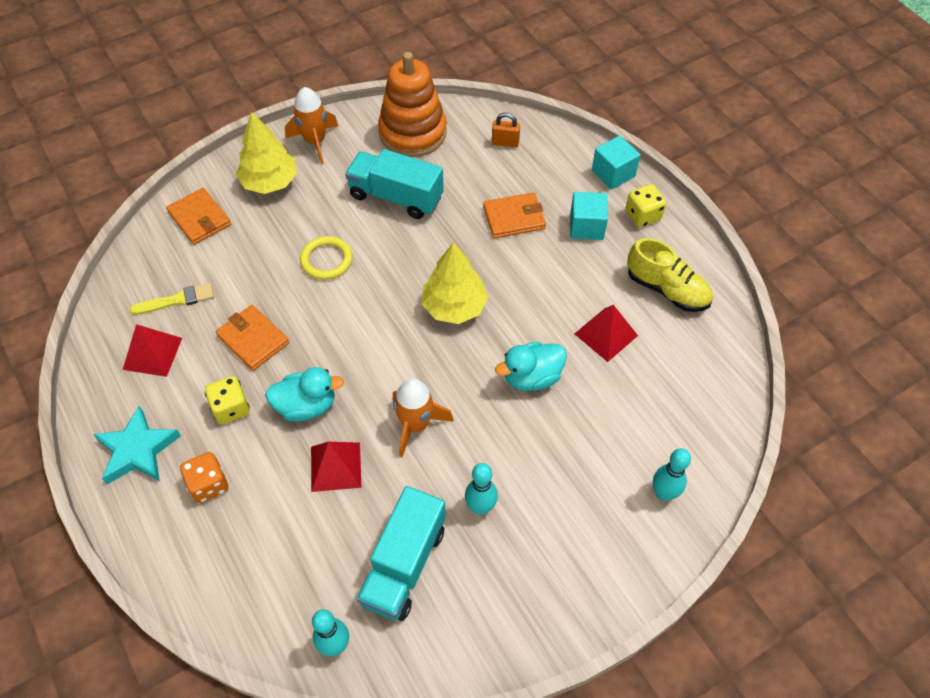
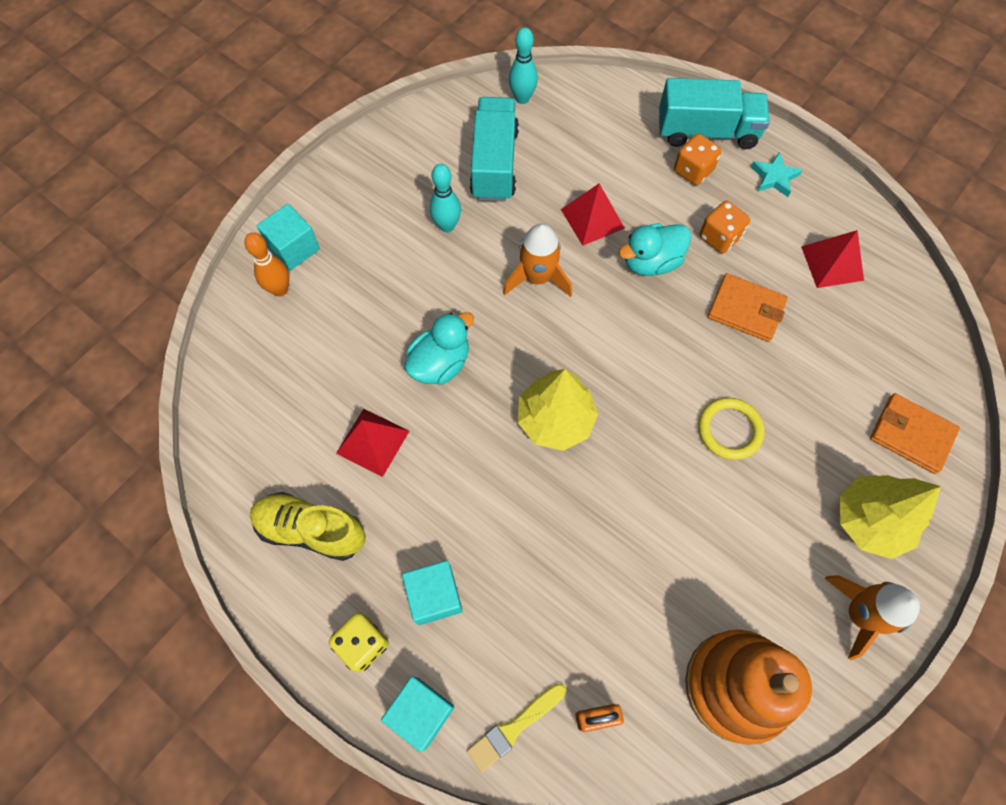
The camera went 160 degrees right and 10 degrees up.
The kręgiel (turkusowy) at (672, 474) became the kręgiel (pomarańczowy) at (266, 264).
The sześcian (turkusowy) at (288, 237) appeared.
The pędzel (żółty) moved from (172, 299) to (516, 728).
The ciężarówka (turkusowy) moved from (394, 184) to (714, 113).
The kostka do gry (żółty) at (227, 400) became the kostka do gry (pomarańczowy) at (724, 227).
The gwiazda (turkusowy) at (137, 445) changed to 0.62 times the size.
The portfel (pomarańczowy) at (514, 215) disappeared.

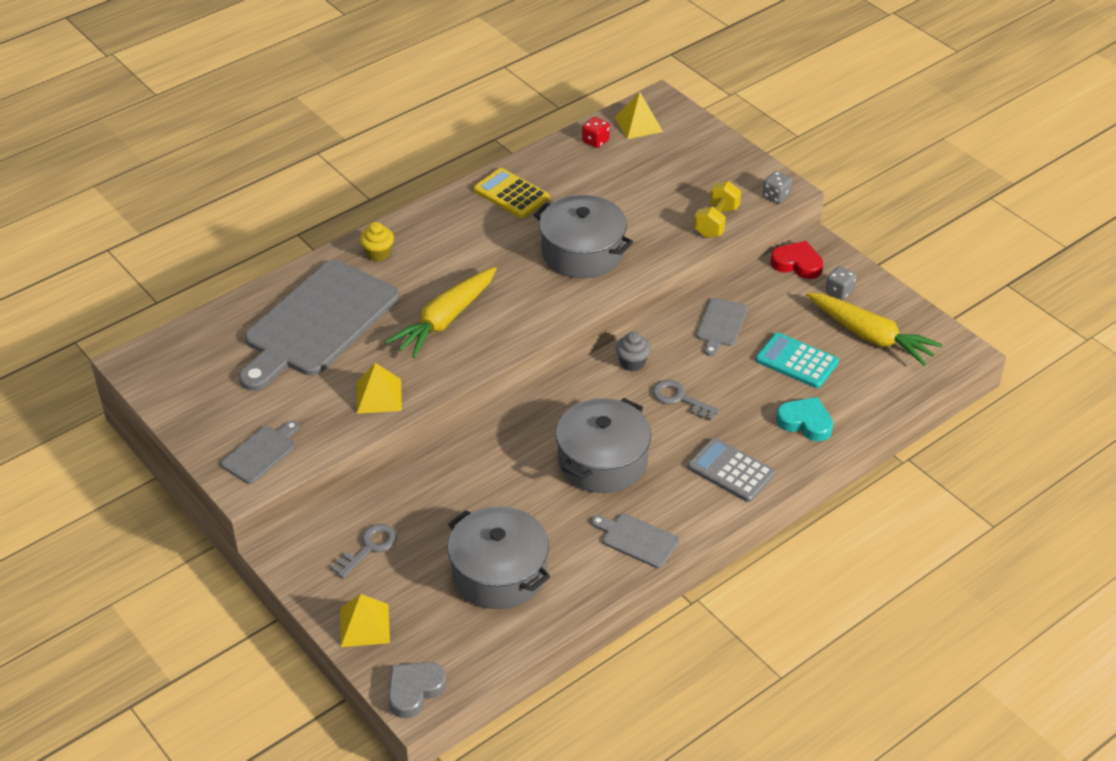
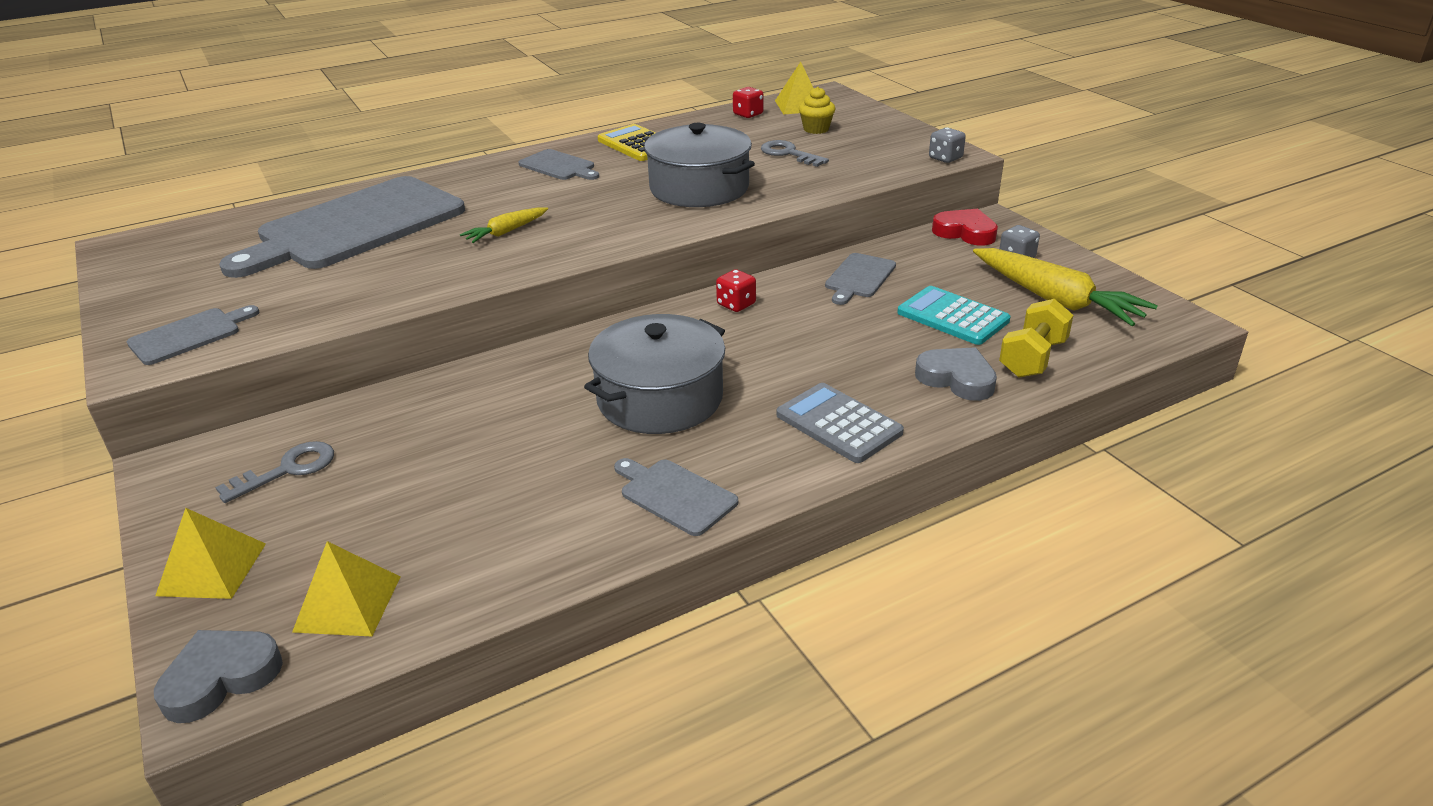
The camera went 10 degrees right and 10 degrees down.
The piramida (żółty) moved from (379, 388) to (346, 589).
The marchewka (żółty) at (441, 312) changed to 0.52 times the size.
The deska do krojenia (szary) at (559, 164) appeared.
The muffinka (szary) at (633, 351) was replaced by the kostka do gry (czerwony) at (736, 290).
The klucz (szary) moved from (686, 400) to (795, 153).
The muffinka (żółty) moved from (377, 241) to (817, 110).
The serce (turkusowy) at (804, 419) became the serce (szary) at (956, 374).
The hantel (żółty) moved from (717, 209) to (1036, 338).
The garnek (szary) at (499, 557) disappeared.

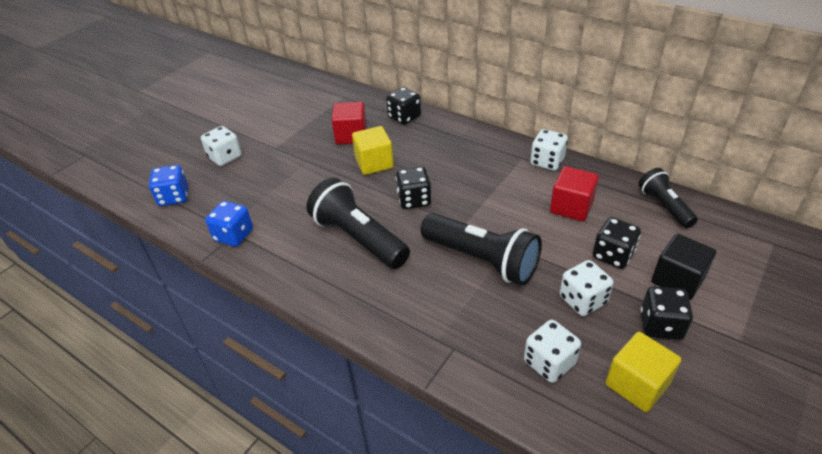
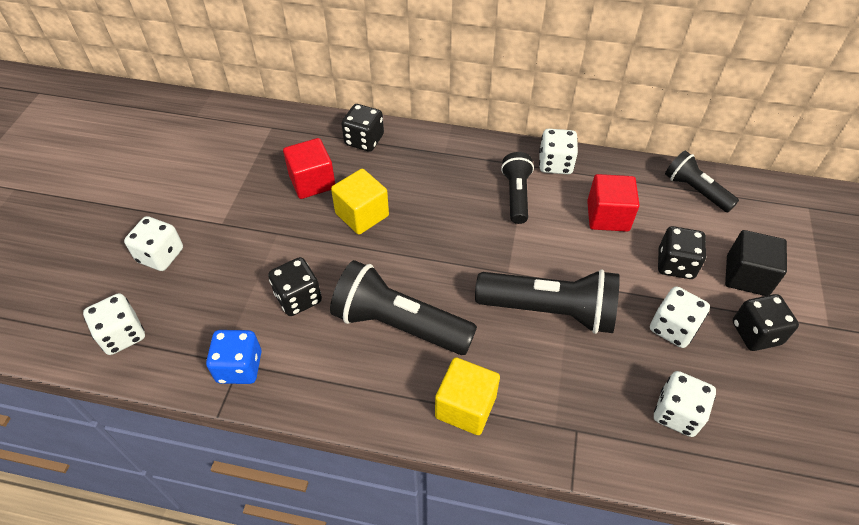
The camera went 25 degrees left and 10 degrees up.
The kostka do gry (niebieski) at (168, 185) became the kostka do gry (biały) at (114, 324).
The kostka do gry (czarny) moved from (414, 188) to (295, 286).
The sześcian (żółty) moved from (643, 372) to (467, 396).
The latarka (czarny) at (517, 188) appeared.

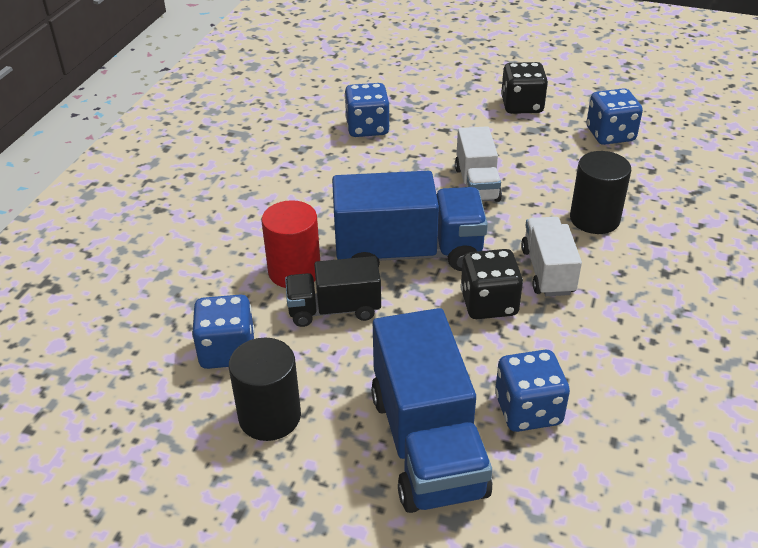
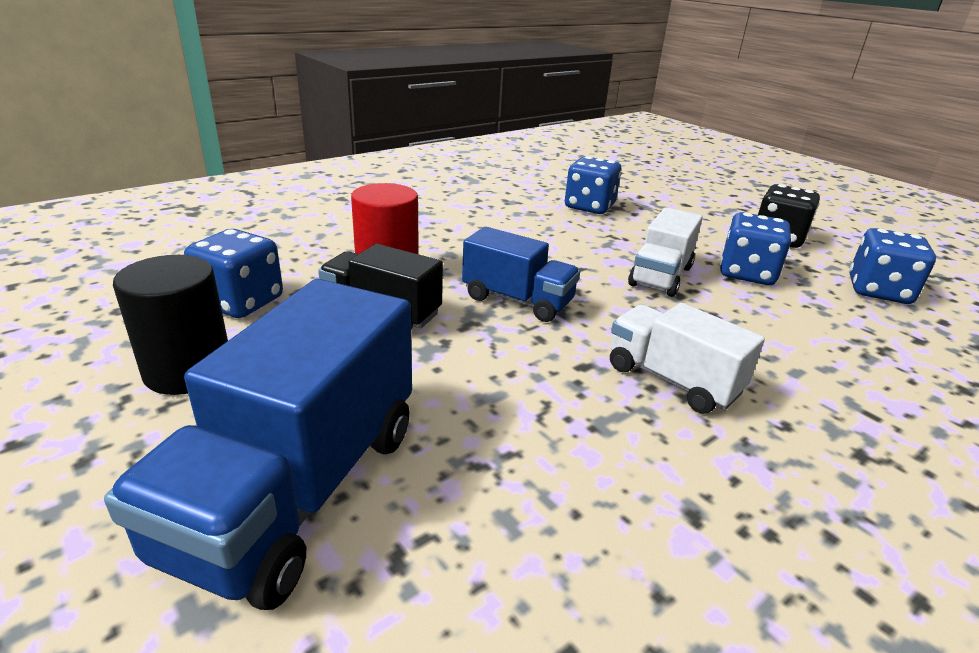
The camera went 30 degrees right and 10 degrees down.
The ciężarówka (niebieski) at (410, 221) changed to 0.59 times the size.
The ciężarówka (biały) at (551, 256) turned 75 degrees counterclockwise.
The kostka do gry (niebieski) moved from (532, 391) to (755, 248).
The kostka do gry (czarny) at (491, 284) disappeared.
The walec (czarny) at (600, 192) disappeared.

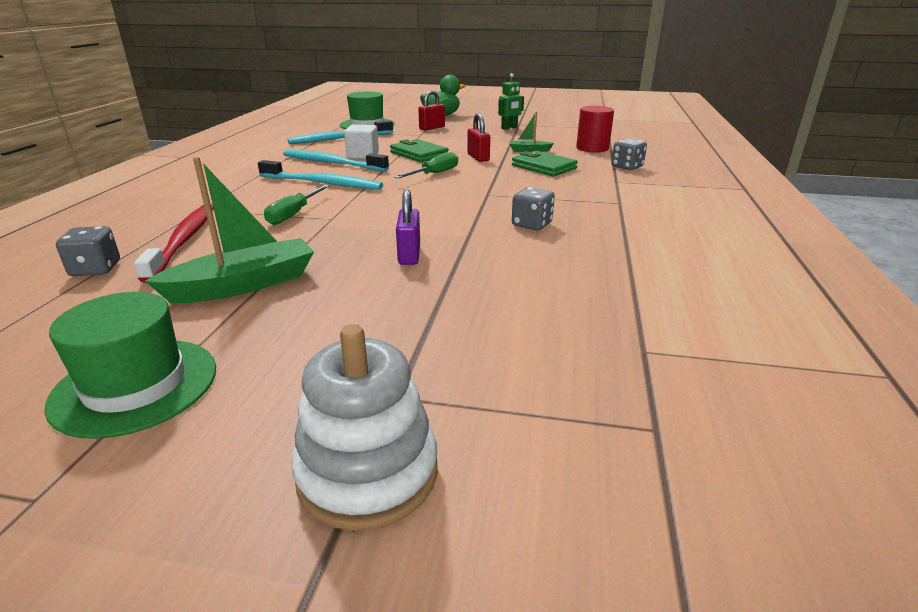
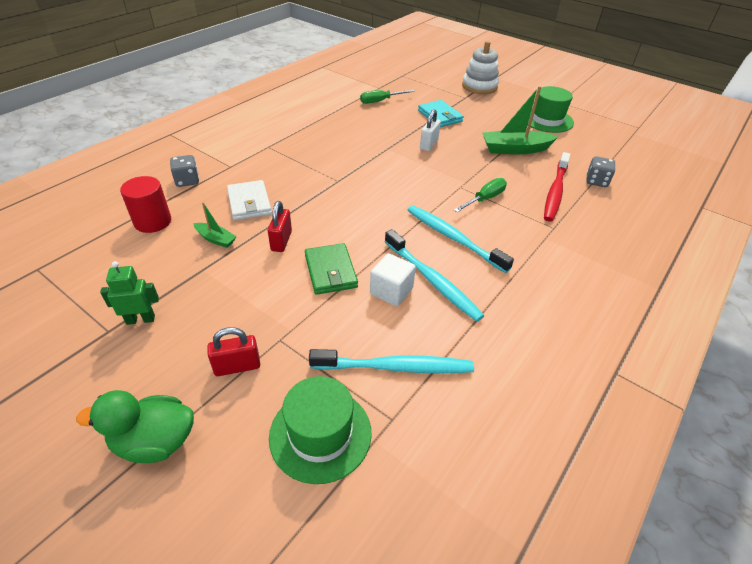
The camera went 155 degrees left and 15 degrees up.
The portfel (zielony) at (545, 164) became the portfel (biały) at (249, 200).
The śrubokręt (zielony) moved from (426, 165) to (387, 97).
The portfel (turkusowy) at (441, 113) appeared.
The kłódka (fioletowy) at (408, 227) became the kłódka (biały) at (430, 130).
The kostka do gry (szary) at (533, 208) disappeared.

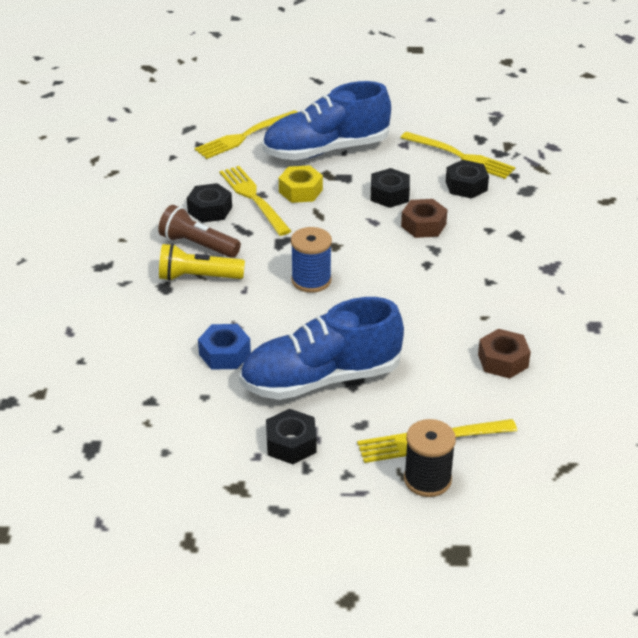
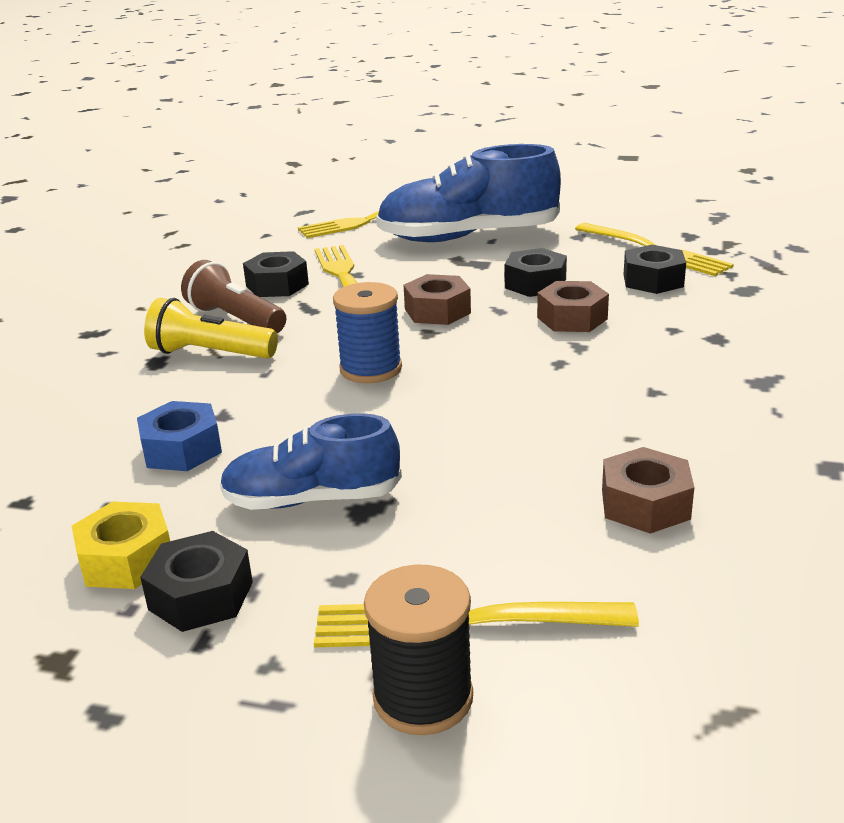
The camera went 15 degrees right and 10 degrees down.
The nakrętka (żółty) moved from (301, 184) to (121, 545).
The but (niebieski) at (321, 348) changed to 0.61 times the size.
The nakrętka (brązowy) at (437, 299) appeared.

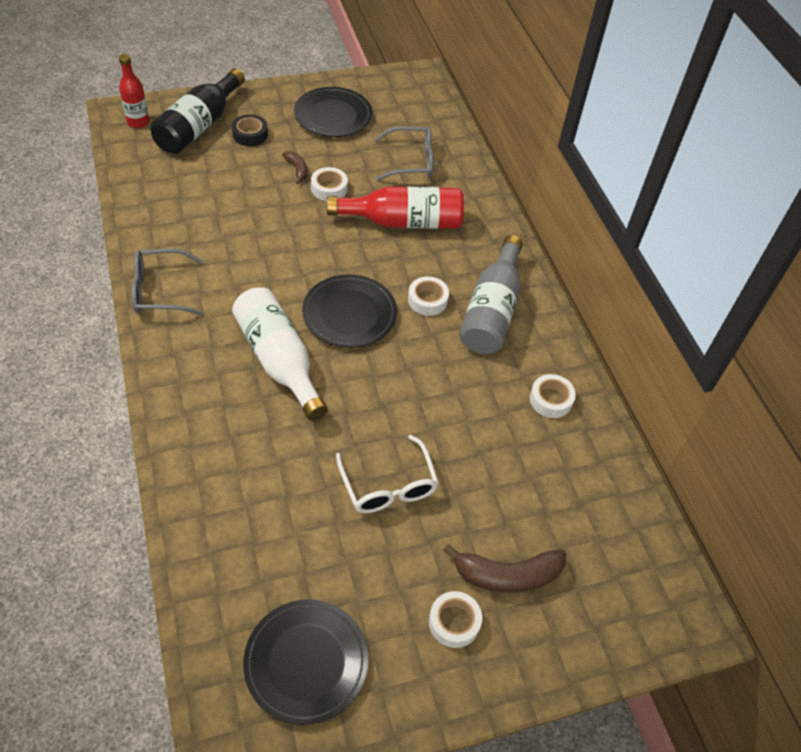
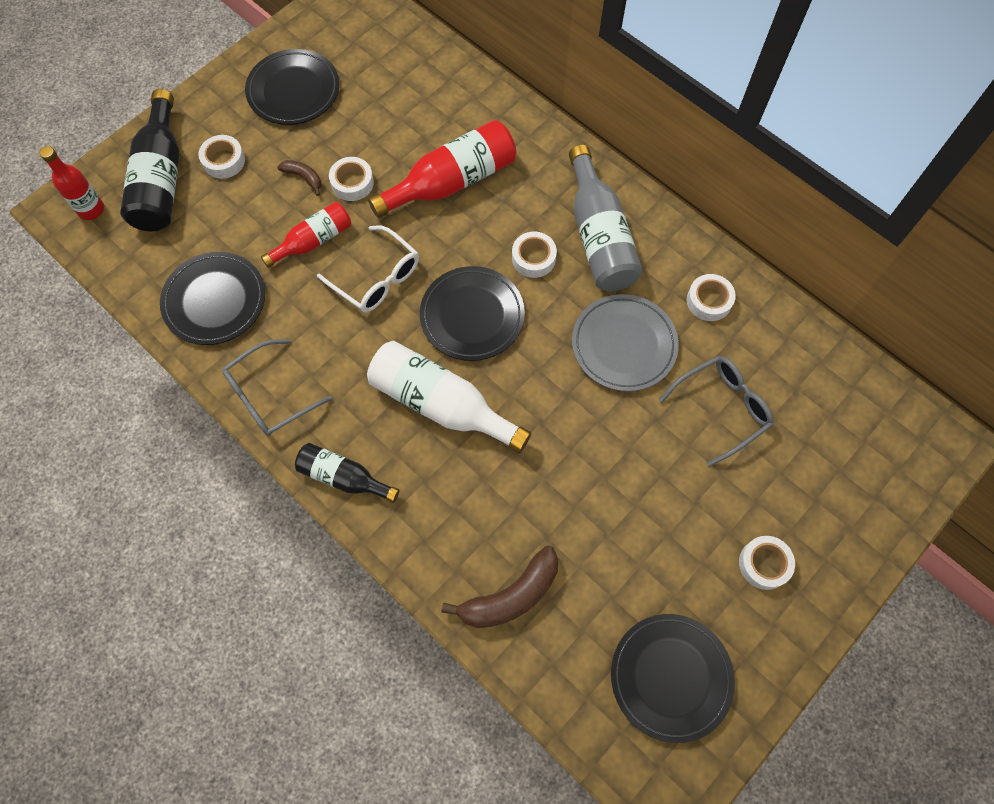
The camera went 25 degrees left and 15 degrees up.
The talerz (czarny) at (212, 298) appeared.
The taśma klejąca (czarny) at (250, 130) became the taśma klejąca (biały) at (221, 157).
The butelka (czerwony) at (306, 235) appeared.
The butelka (czarny) at (347, 473) appeared.
The okulary (biały) moved from (387, 474) to (368, 269).
The banan (brązowy) moved from (504, 568) to (500, 587).
The talerz (szary) at (625, 343) appeared.
The okulary (szary) moved from (404, 153) to (716, 411).

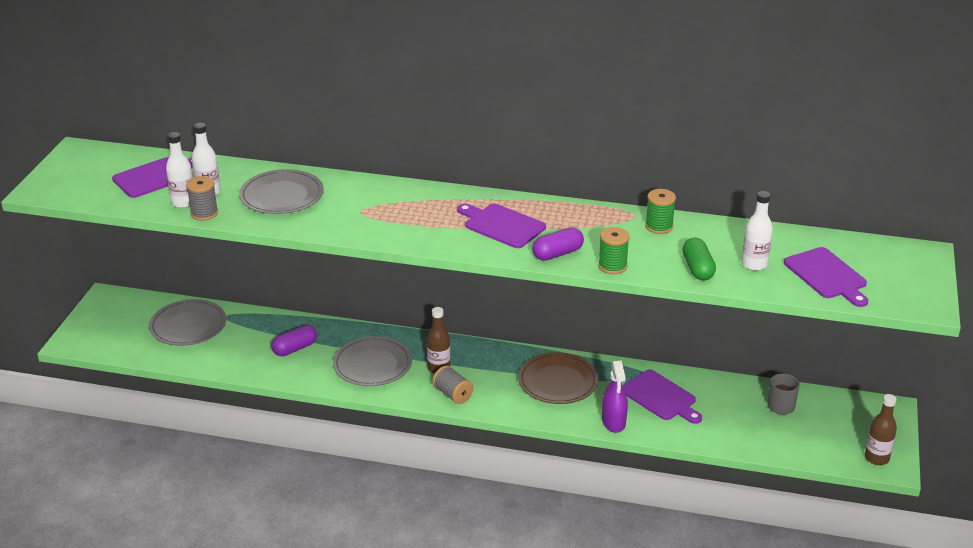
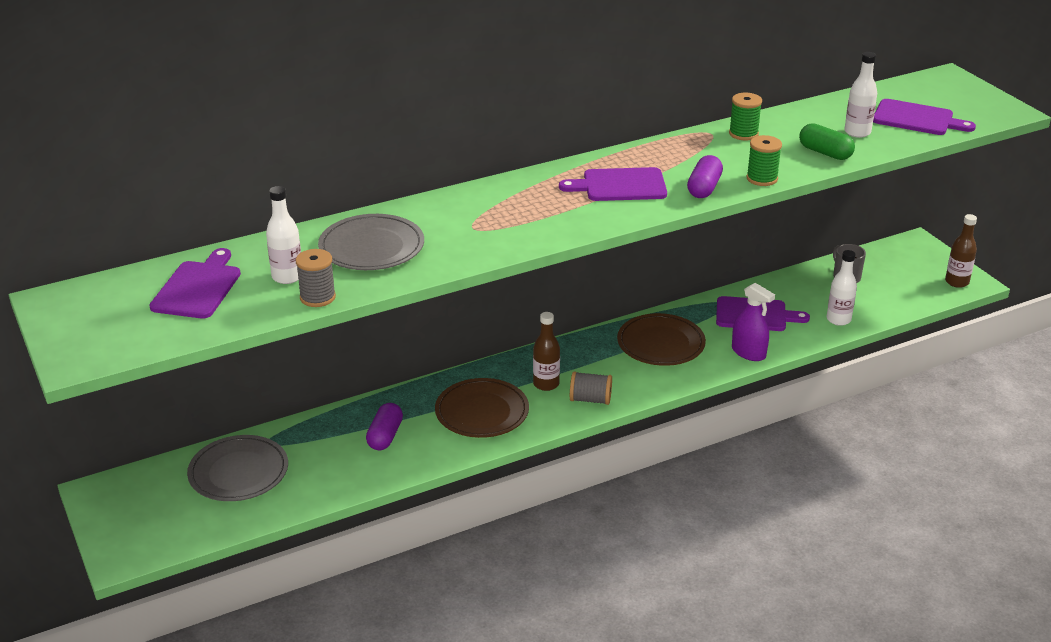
The camera went 40 degrees left and 0 degrees up.
The talerz (szary) at (372, 361) became the talerz (brązowy) at (482, 408).
The butelka (biały) moved from (179, 170) to (842, 288).

